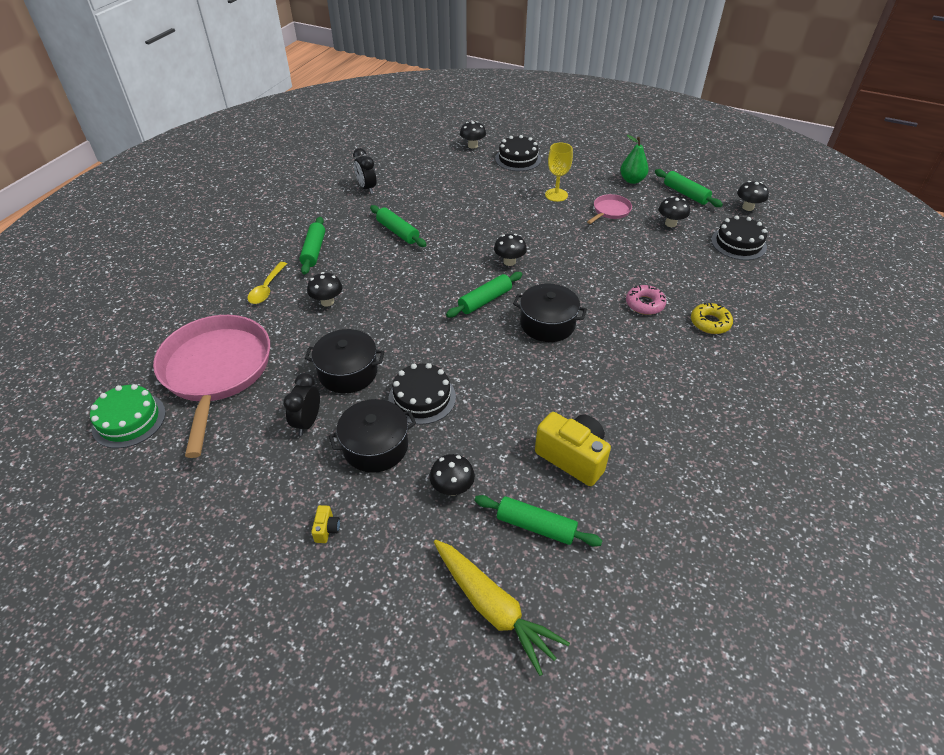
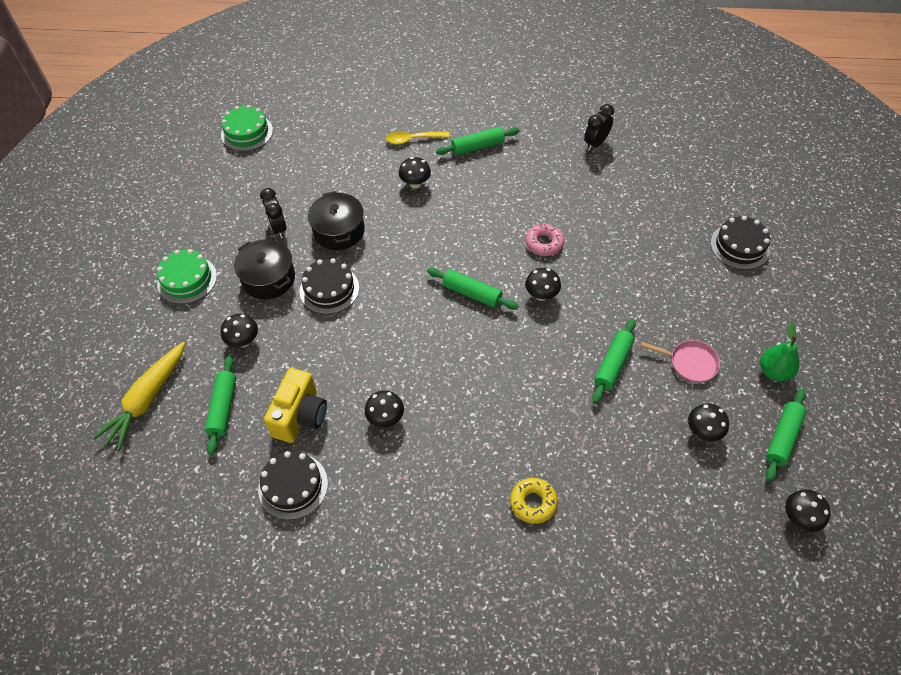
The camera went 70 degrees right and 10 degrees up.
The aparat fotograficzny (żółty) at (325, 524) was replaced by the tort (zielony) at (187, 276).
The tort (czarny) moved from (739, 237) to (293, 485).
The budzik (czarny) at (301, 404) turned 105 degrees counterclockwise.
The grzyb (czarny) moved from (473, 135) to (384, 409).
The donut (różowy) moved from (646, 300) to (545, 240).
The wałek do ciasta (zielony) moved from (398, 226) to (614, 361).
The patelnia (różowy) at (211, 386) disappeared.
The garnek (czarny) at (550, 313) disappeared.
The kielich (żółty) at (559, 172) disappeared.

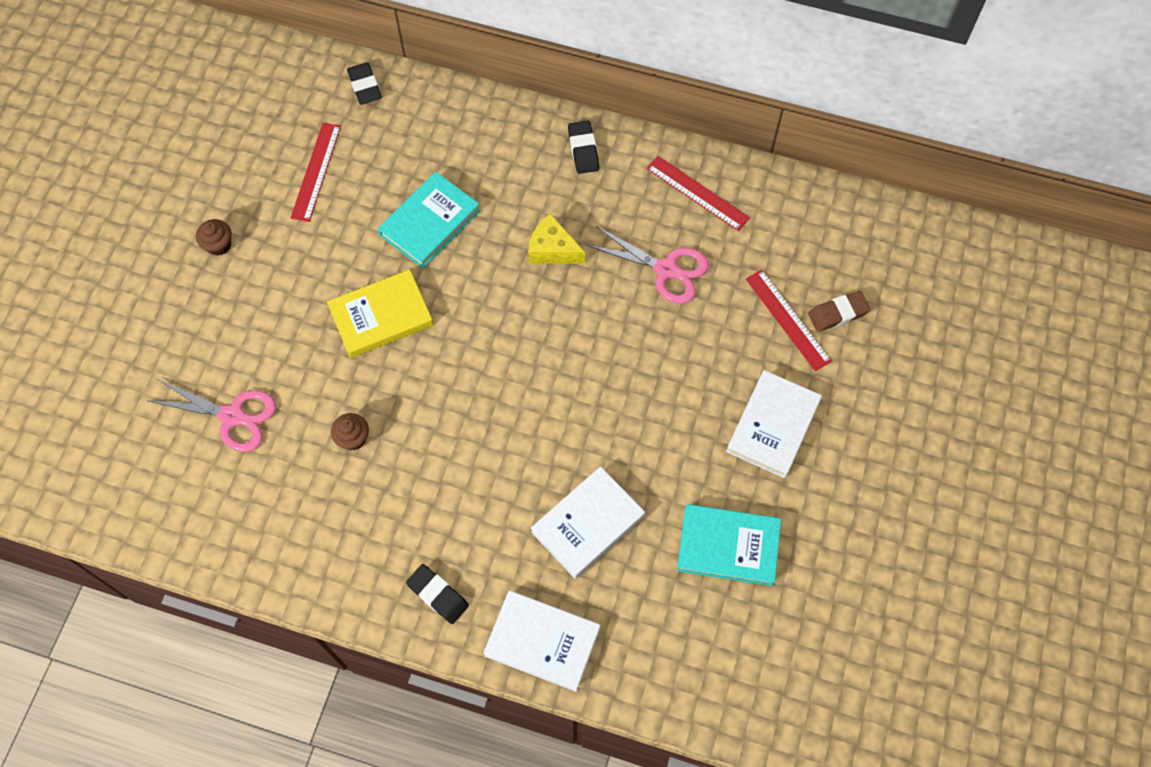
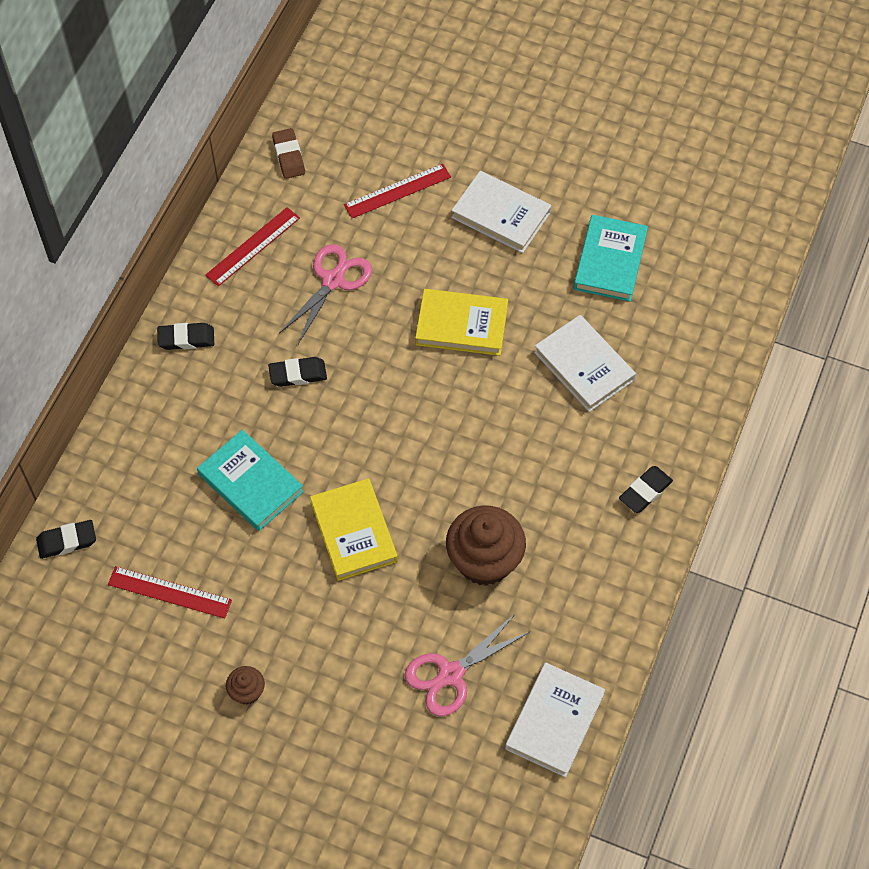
The camera went 85 degrees left and 5 degrees down.
The ser (żółty) at (556, 238) was replaced by the gumka do mazania (czarny) at (297, 372).
The gumka do mazania (brązowy) moved from (839, 311) to (288, 153).
The nożyczki (różowy) at (211, 415) turned 150 degrees counterclockwise.
The książka (żółty) at (461, 322) appeared.
The muffinka (brązowy) at (350, 431) changed to 2.12 times the size.
The książka (biały) moved from (541, 641) to (555, 720).

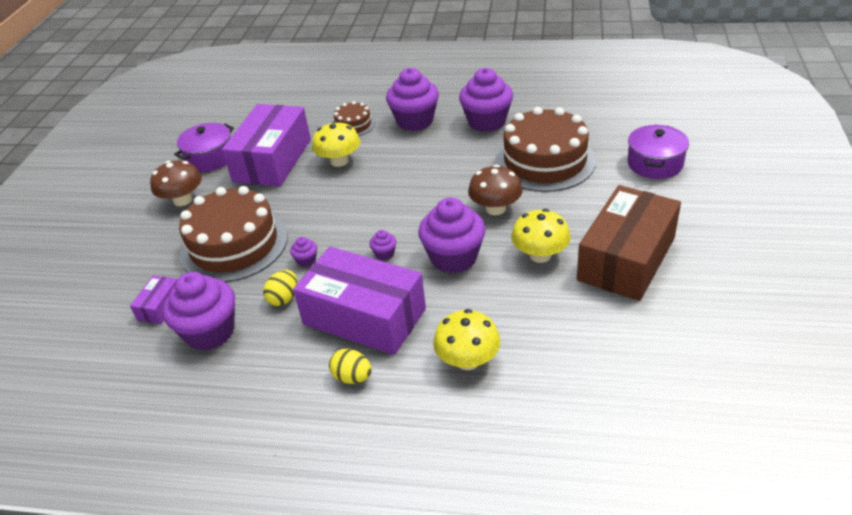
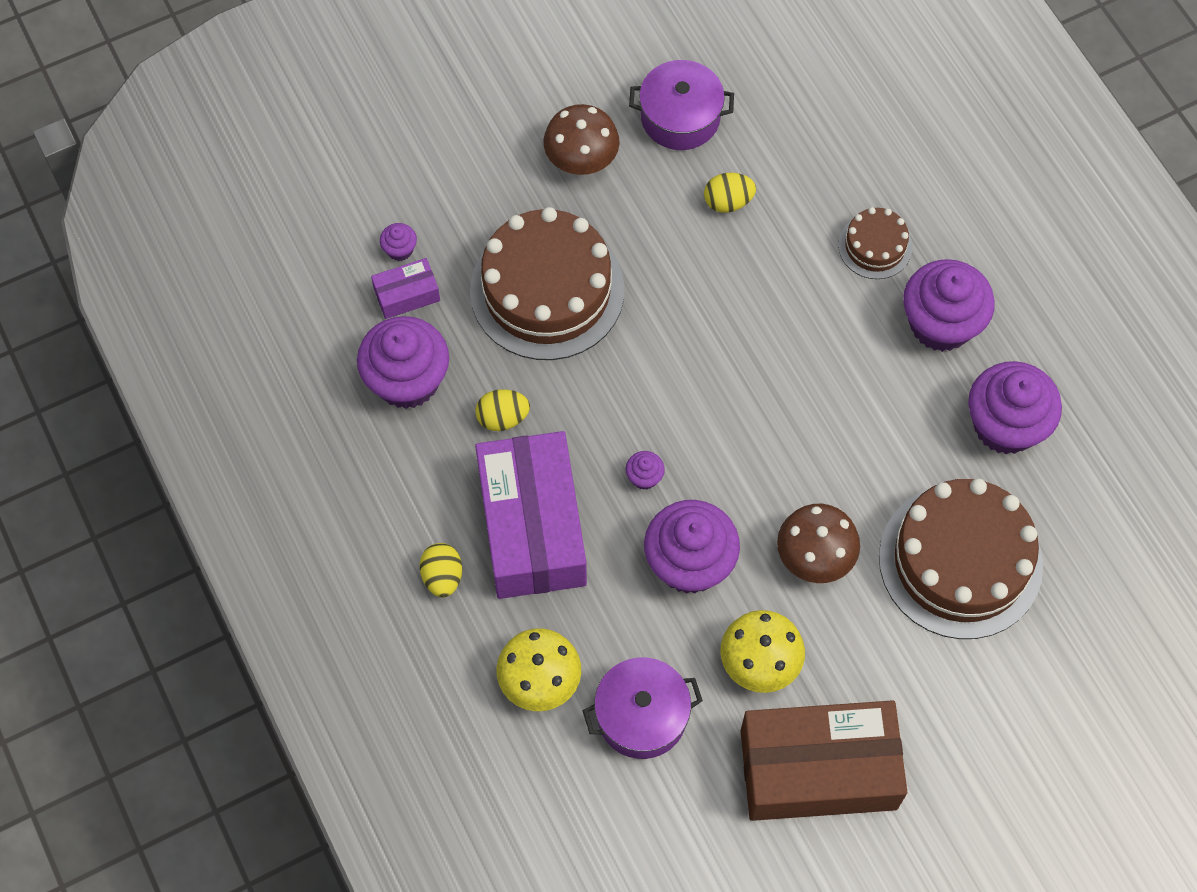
The camera went 50 degrees right and 25 degrees up.
The muffinka (fioletowy) moved from (303, 252) to (398, 242).
The garnek (fioletowy) moved from (658, 151) to (642, 708).
The pudełko (fioletowy) at (266, 145) was replaced by the jajko (żółty) at (730, 193).
The grzyb (żółty) at (336, 144) disappeared.

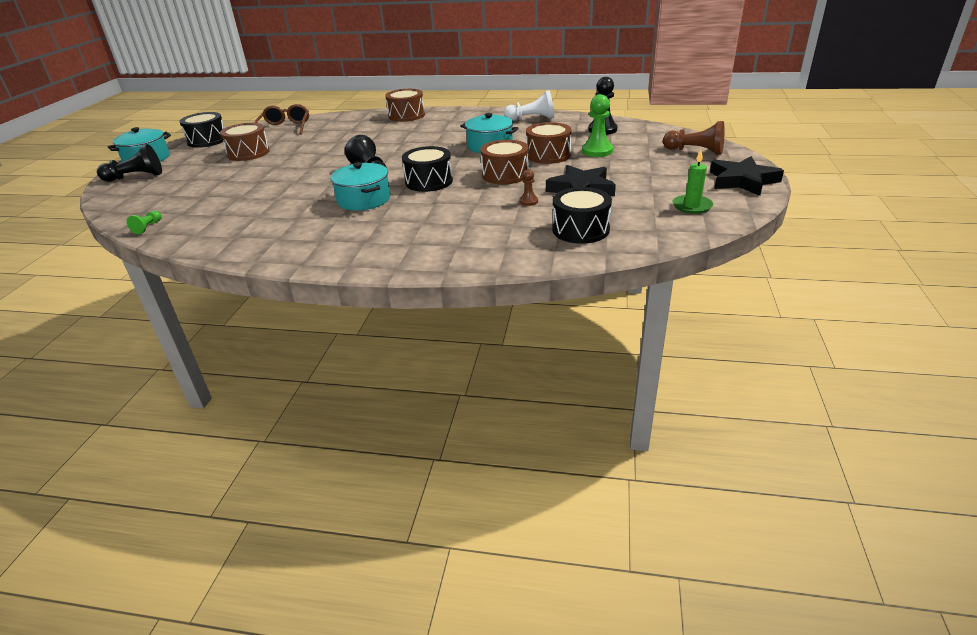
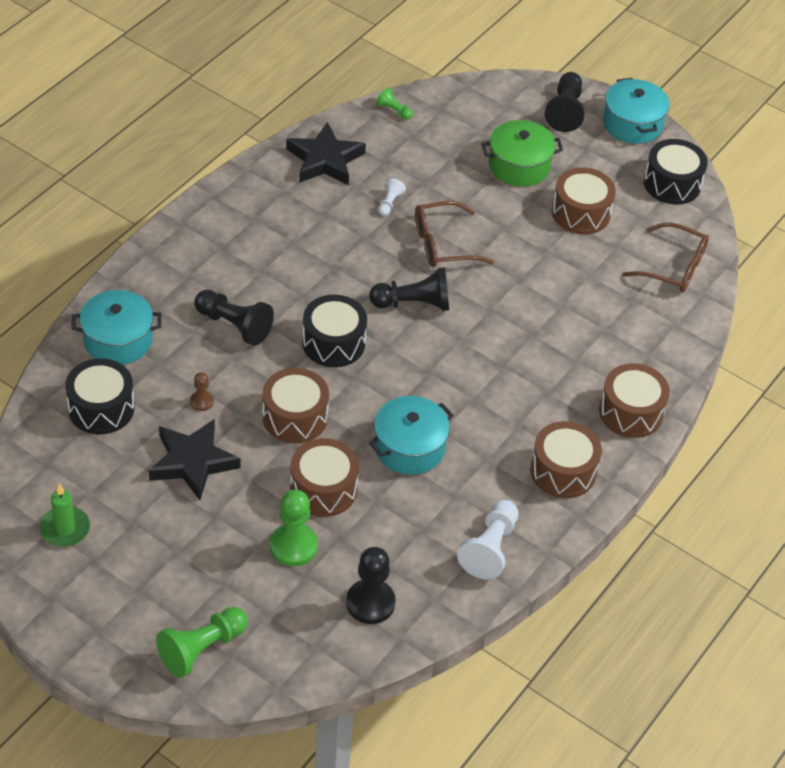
The camera went 110 degrees right and 15 degrees up.
The garnek (turkusowy) moved from (360, 186) to (116, 327).
The pionek (brązowy) at (694, 138) became the pionek (zielony) at (202, 642).
The pionek (czarny) at (234, 318) appeared.
The gwiazda (czarny) moved from (747, 176) to (326, 154).
The pionek (biały) at (392, 197) appeared.
The okulary (brązowy) at (454, 234) appeared.
The garnek (zielony) at (522, 153) appeared.
The bęben (brązowy) at (566, 459) appeared.

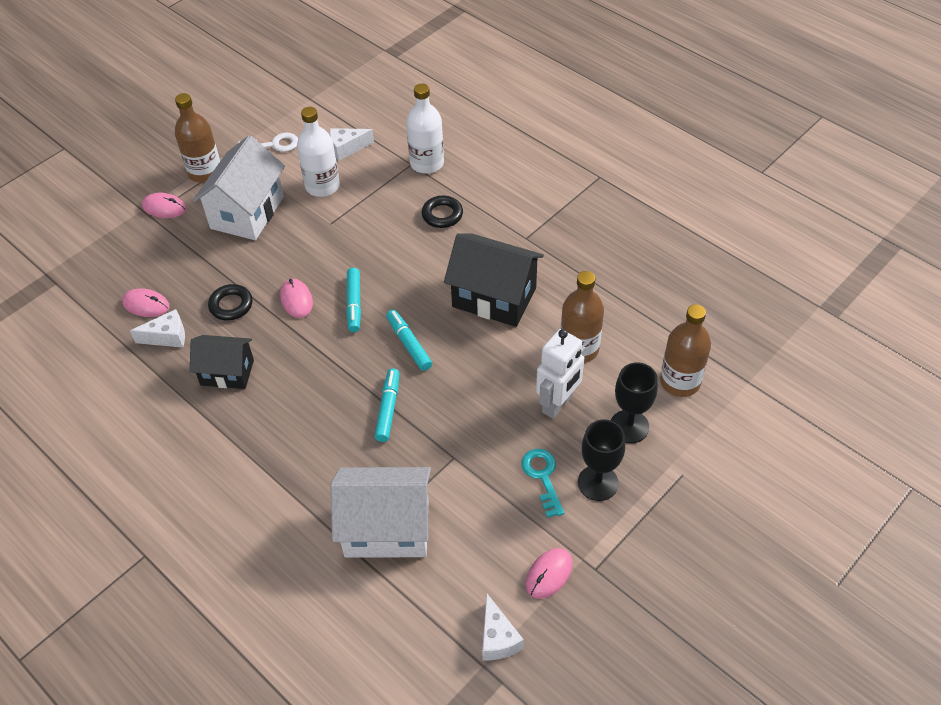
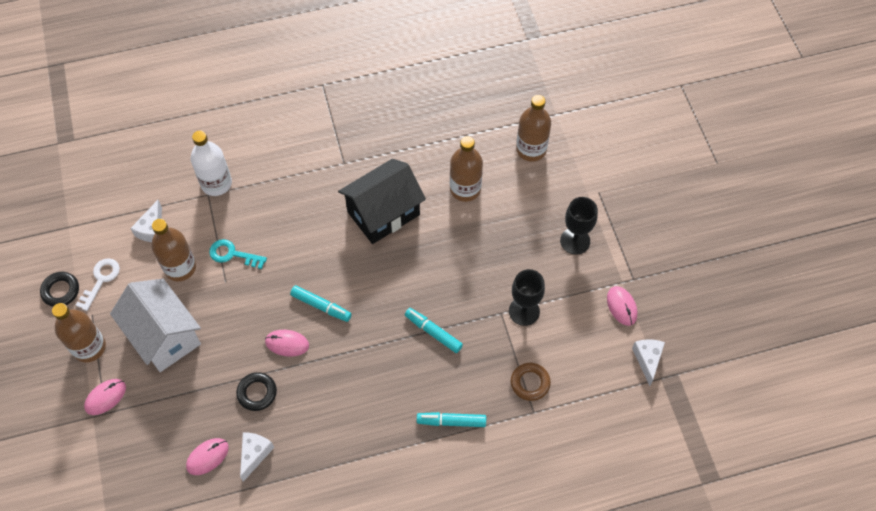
The camera went 60 degrees left and 10 degrees up.
The pierścień (czarny) moved from (442, 212) to (59, 289).
The butelka (biały) at (318, 152) became the butelka (brązowy) at (173, 250).
The klucz (turkusowy) moved from (543, 483) to (238, 254).
The flamaster (turkusowy) moved from (409, 340) to (451, 419).
The kielich (czarny) moved from (634, 403) to (527, 297).
The domek (biały) at (381, 512) was replaced by the pierścień (brązowy) at (531, 382).
The ser (biały) at (503, 627) turned 105 degrees counterclockwise.
The domek (czarny) at (222, 362) disappeared.
The robot (biały) at (560, 374) disappeared.

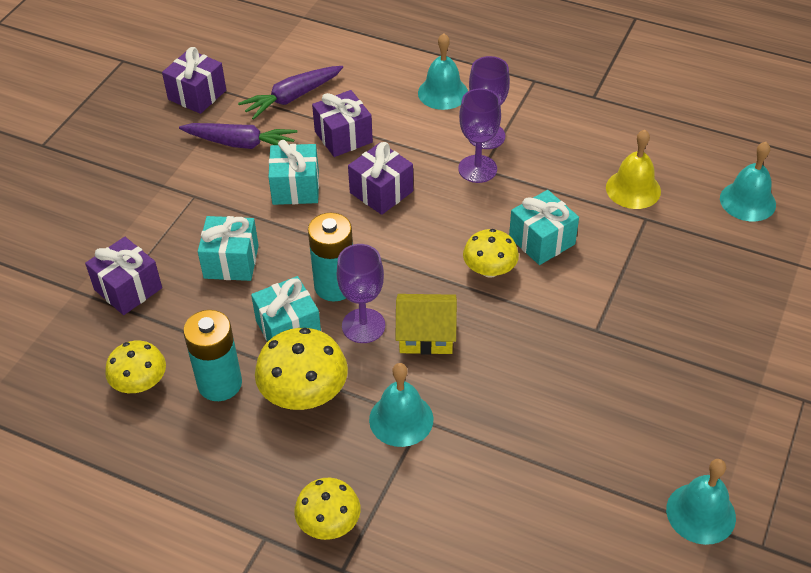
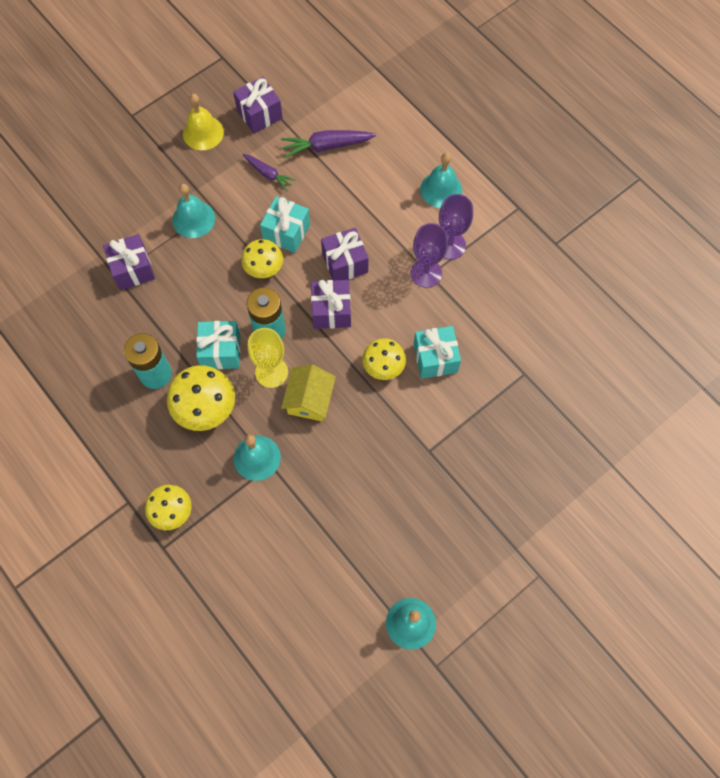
The camera went 25 degrees right and 20 degrees up.
The dzwonek (turkusowy) moved from (748, 182) to (193, 211).
The dzwonek (żółty) moved from (633, 169) to (203, 122).
The grzyb (żółty) moved from (135, 367) to (262, 258).
The marchewka (fioletowy) at (238, 136) changed to 0.65 times the size.
The kielich (fioletowy) at (361, 293) became the kielich (żółty) at (268, 358).
The domek (żółty) at (426, 324) turned 75 degrees clockwise.
The prezent (fioletowy) moved from (342, 123) to (331, 304).
The prezent (turkusowy) at (228, 248) disappeared.

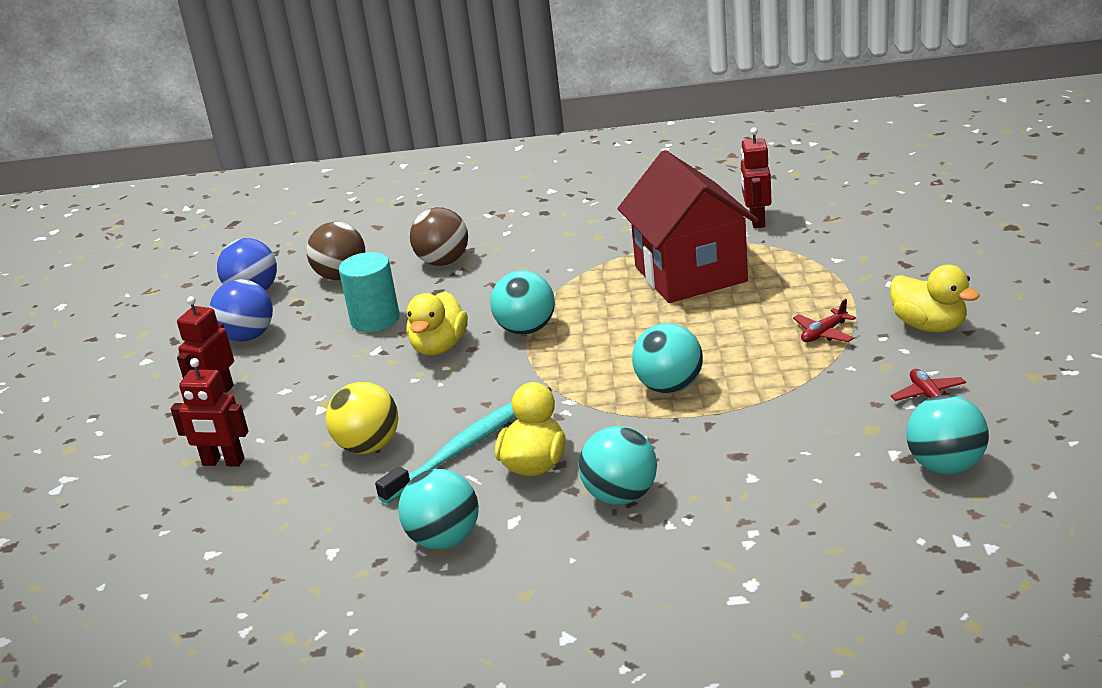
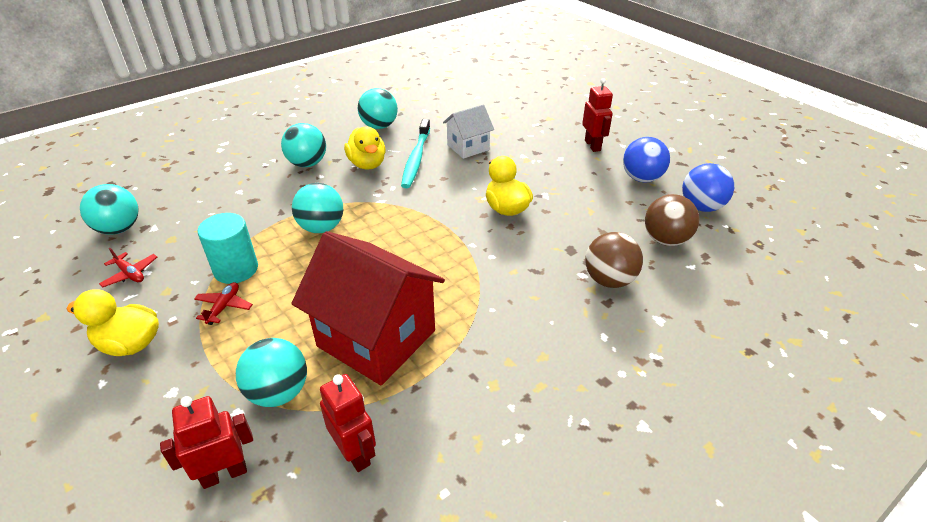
The camera went 140 degrees right and 10 degrees up.
The robot (czerwony) moved from (209, 412) to (206, 442).
The walec (turkusowy) moved from (369, 292) to (228, 248).
The piłka (turkusowy) moved from (522, 302) to (271, 372).
The piłka (żółty) at (362, 418) was replaced by the domek (biały) at (468, 132).

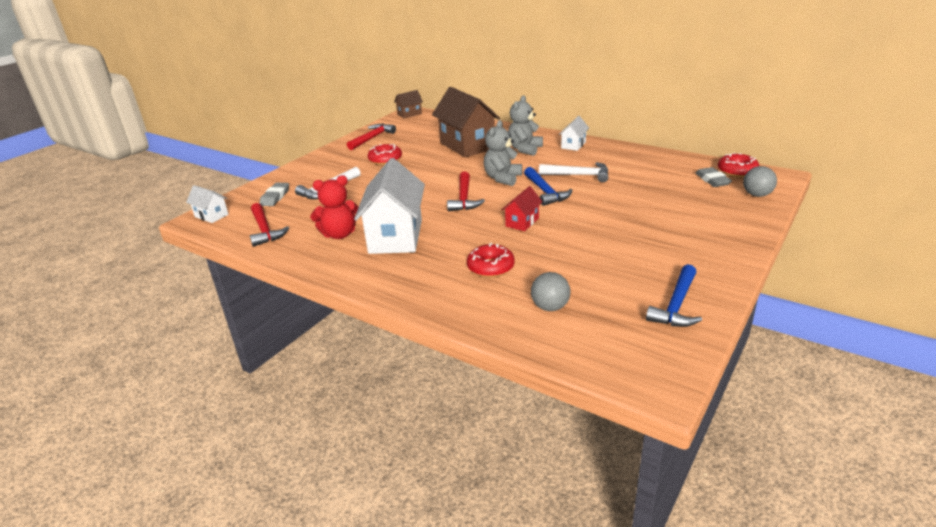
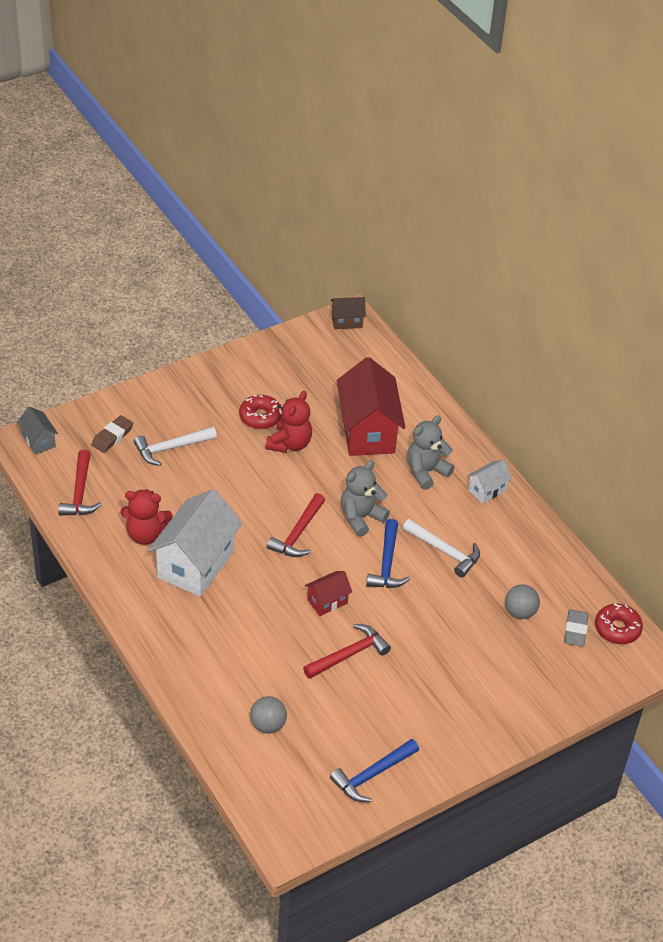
The camera went 20 degrees right and 15 degrees up.
The domek (biały) at (207, 204) became the domek (szary) at (37, 431).
The gumka do mazania (szary) at (274, 194) became the gumka do mazania (brązowy) at (112, 434).
The miś (czerwony) at (288, 422) appeared.
The młotek (czerwony) moved from (371, 137) to (347, 651).
The domek (brązowy) at (466, 122) became the domek (czerwony) at (371, 406).
The piłka (szary) moved from (760, 181) to (522, 601).
The donut (czerwony) at (491, 260) disappeared.

